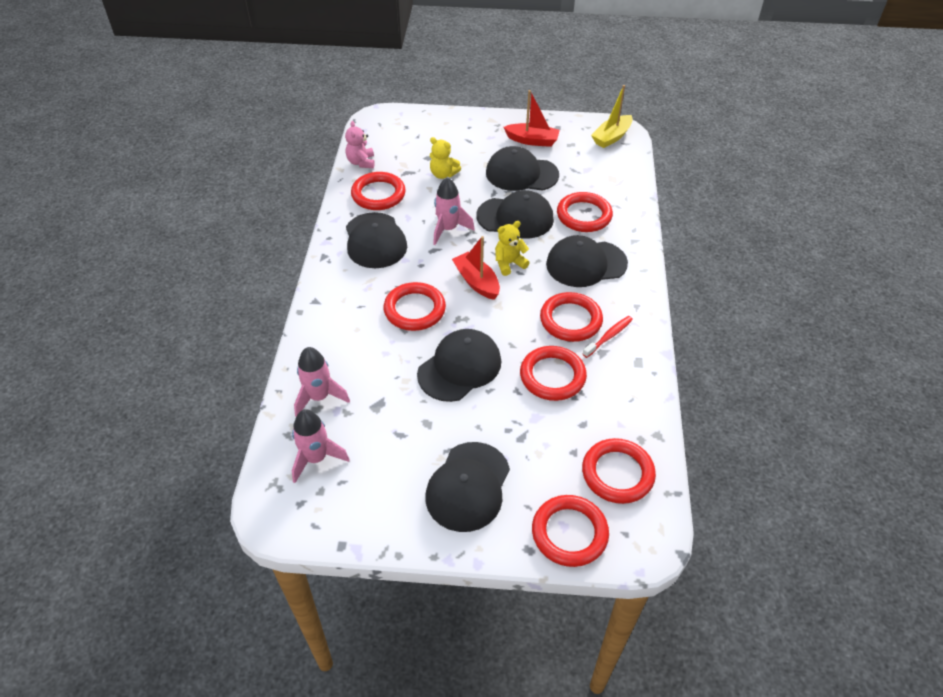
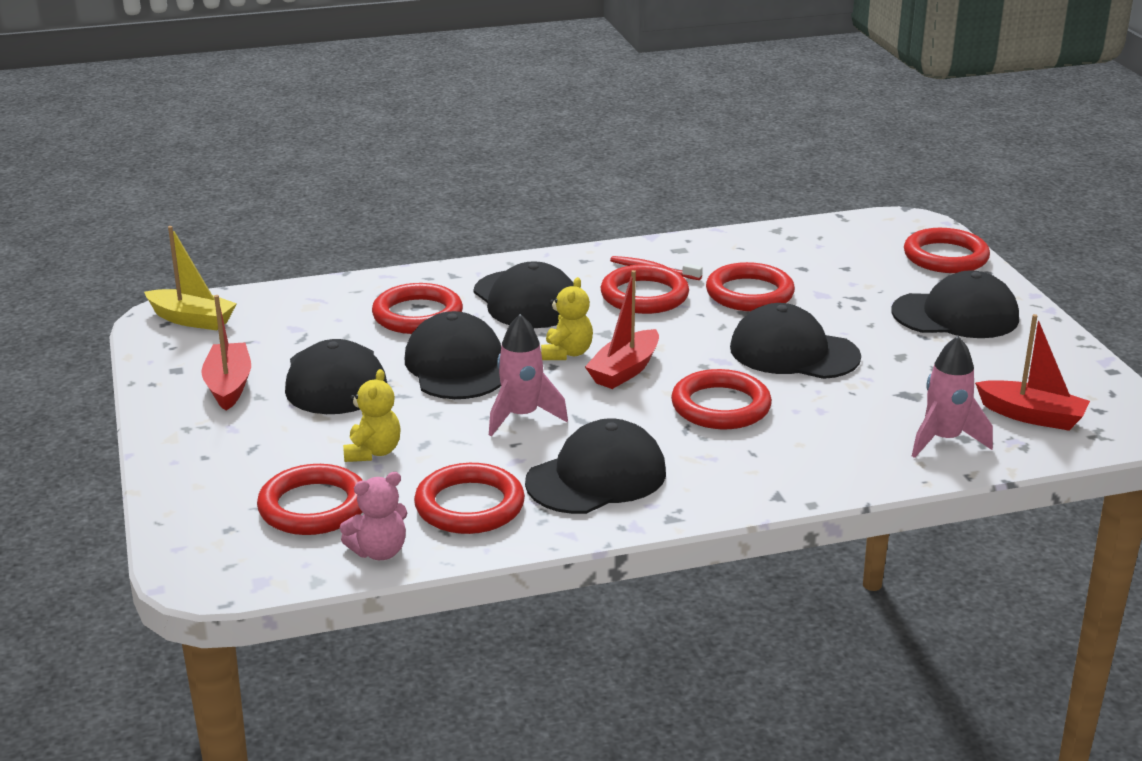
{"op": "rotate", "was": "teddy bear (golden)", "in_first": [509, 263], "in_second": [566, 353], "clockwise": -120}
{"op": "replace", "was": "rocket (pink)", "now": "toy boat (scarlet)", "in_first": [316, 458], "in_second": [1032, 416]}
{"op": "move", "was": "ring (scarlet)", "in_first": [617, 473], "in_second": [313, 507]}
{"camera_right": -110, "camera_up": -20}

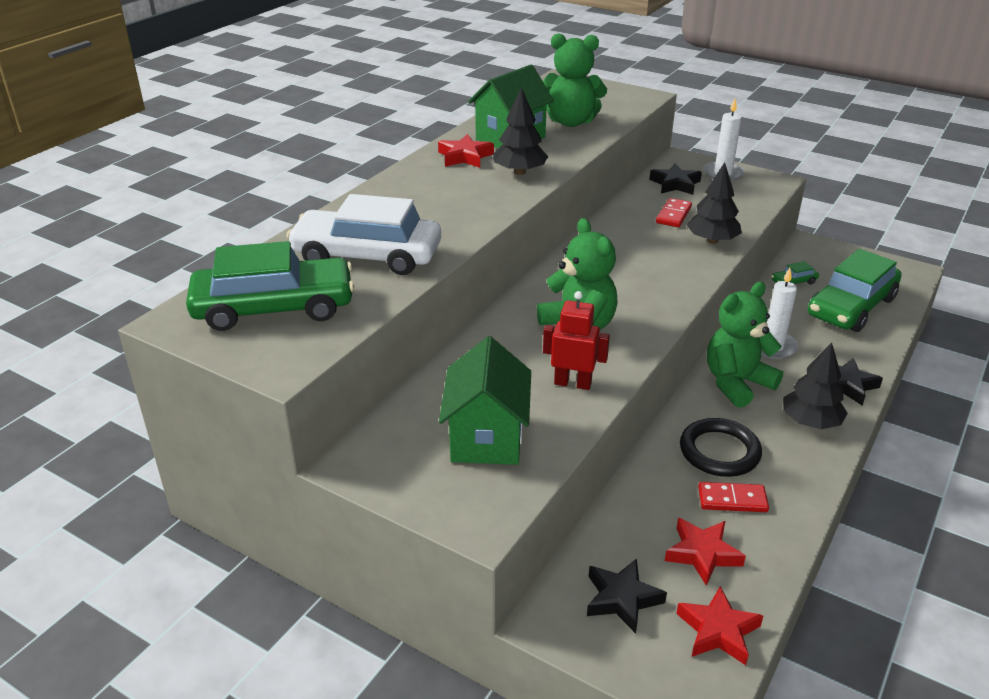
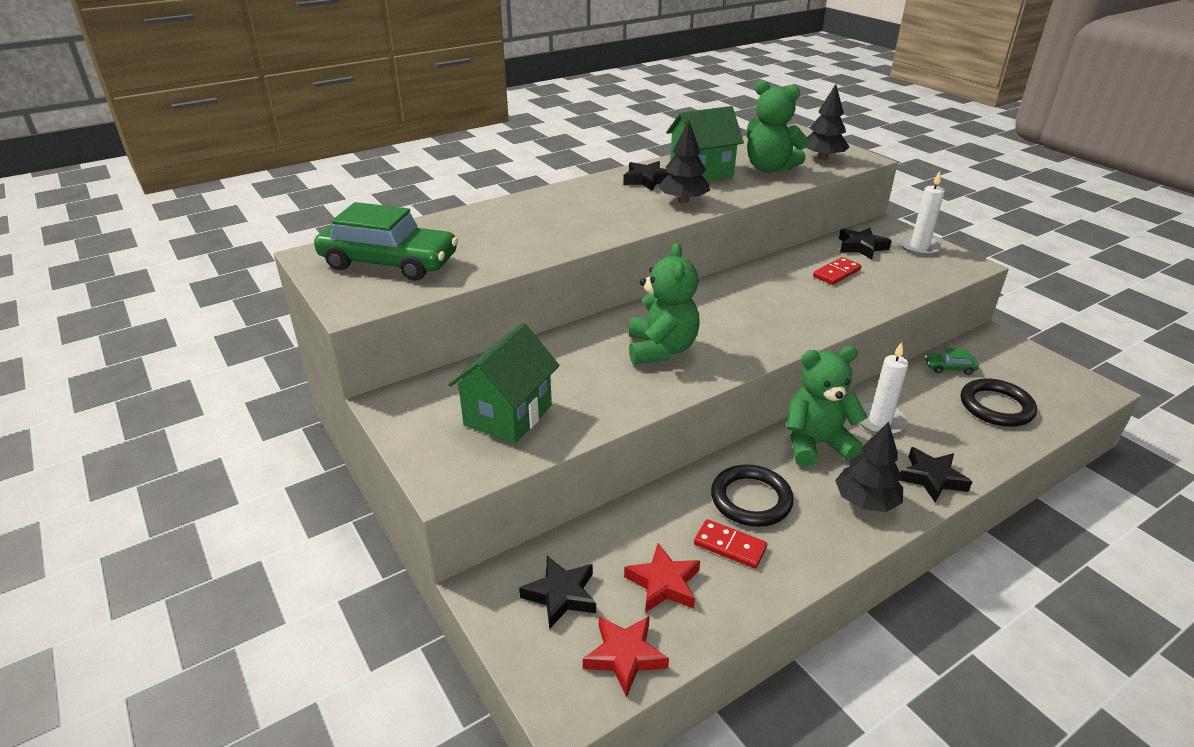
{"op": "recolor", "was": "star shape (scarlet)", "now": "star shape (ebony)", "in_first": [465, 157], "in_second": [647, 180]}
{"op": "move", "was": "fir tree (ebony)", "in_first": [712, 240], "in_second": [822, 158]}
{"op": "delete", "was": "automobile (snow-white)", "in_first": [367, 255]}
{"op": "replace", "was": "automobile (emerald)", "now": "ring (ebony)", "in_first": [851, 307], "in_second": [996, 406]}
{"op": "delete", "was": "robot (scarlet)", "in_first": [572, 383]}
{"camera_right": 25, "camera_up": 0}

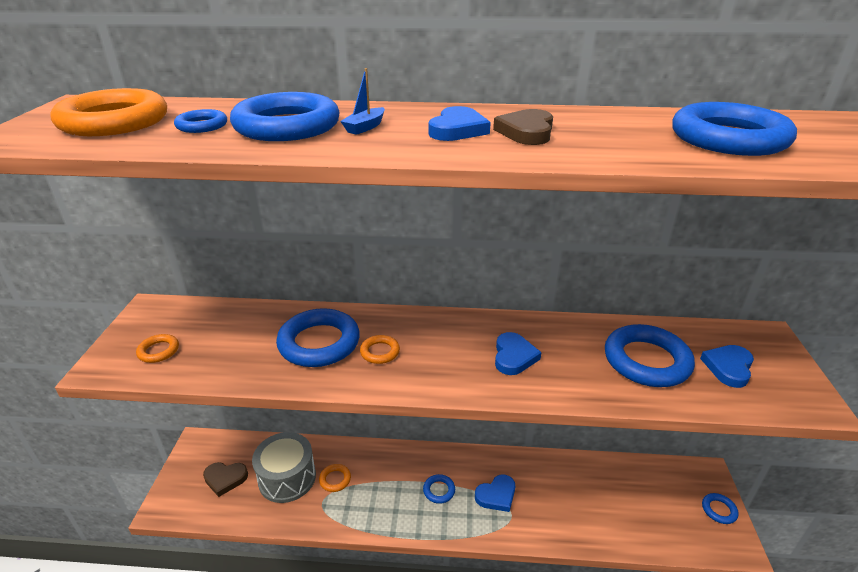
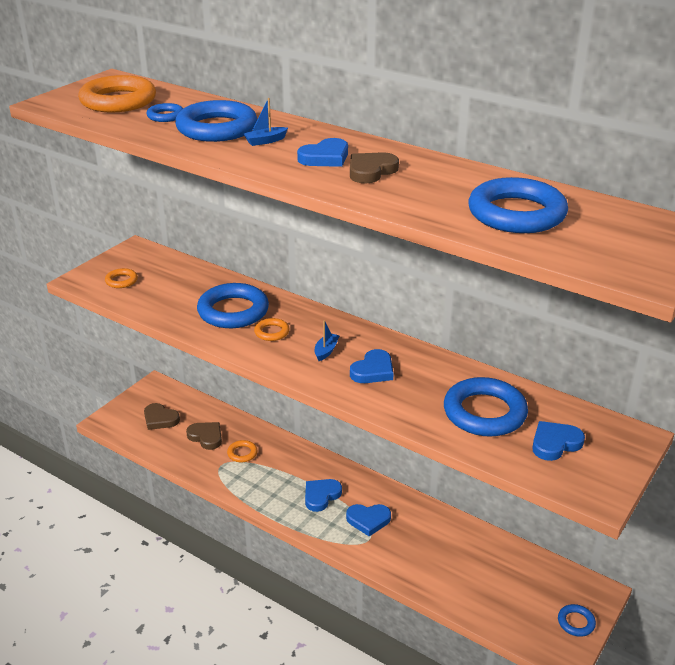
{"op": "replace", "was": "toy drum (grey)", "now": "love heart (russet)", "in_first": [287, 478], "in_second": [206, 437]}
{"op": "replace", "was": "ring (cobalt)", "now": "love heart (cobalt)", "in_first": [439, 490], "in_second": [321, 496]}
{"op": "insert", "now": "toy boat (cobalt)", "in_second": [326, 351]}
{"camera_right": 30, "camera_up": 0}

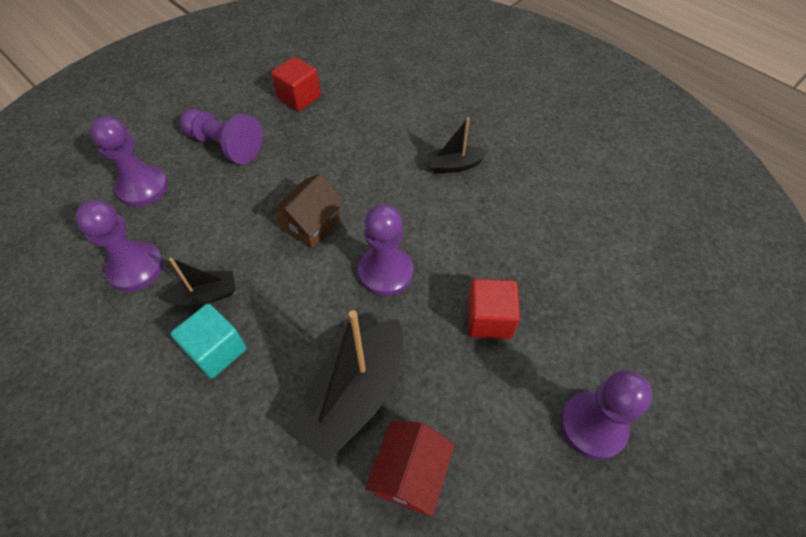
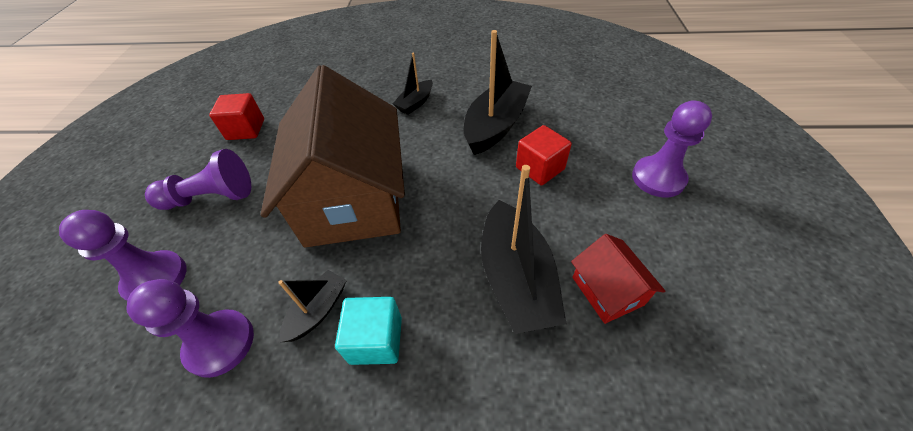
{"op": "resize", "was": "cottage (russet)", "in_first": [311, 224], "in_second": [353, 199], "ratio": 2.31}
{"op": "delete", "was": "game pawn (violet)", "in_first": [385, 272]}
{"op": "insert", "now": "toy boat (ebony)", "in_second": [495, 126]}
{"camera_right": -40, "camera_up": -5}

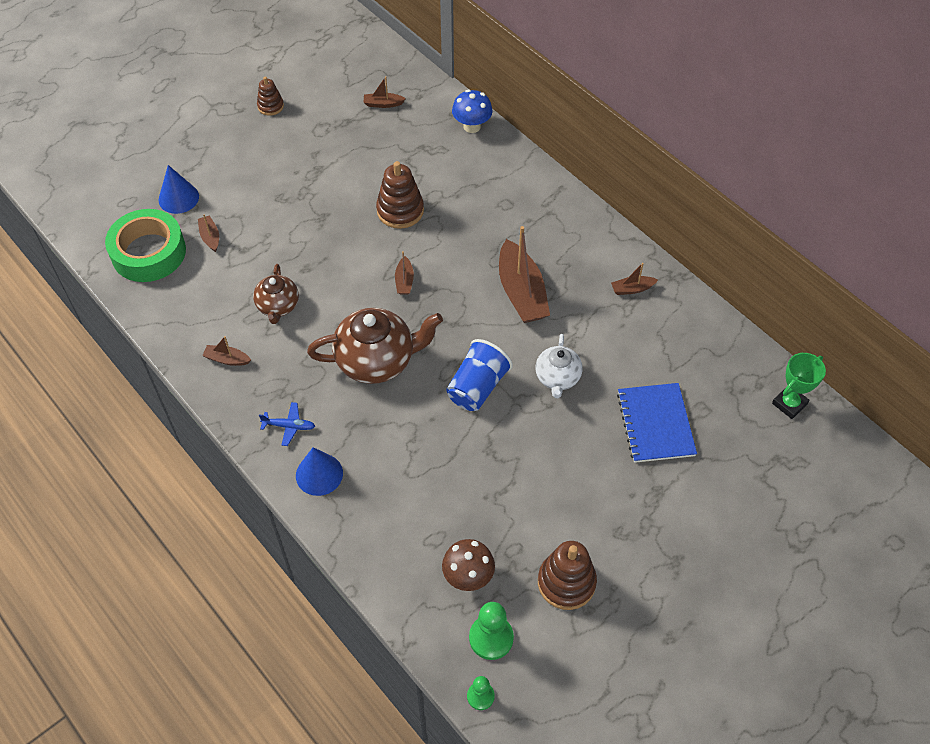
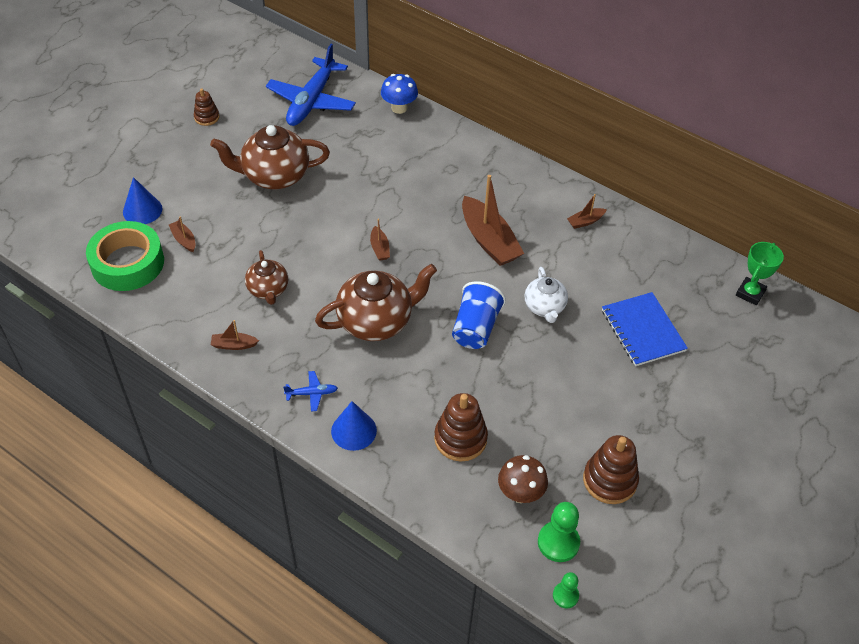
{"op": "replace", "was": "toy boat (russet)", "now": "plane (cobalt)", "in_first": [383, 104], "in_second": [312, 100]}
{"op": "move", "was": "ring stacker (russet)", "in_first": [400, 210], "in_second": [460, 439]}
{"op": "insert", "now": "teapot (russet)", "in_second": [274, 176]}
{"camera_right": -15, "camera_up": -5}

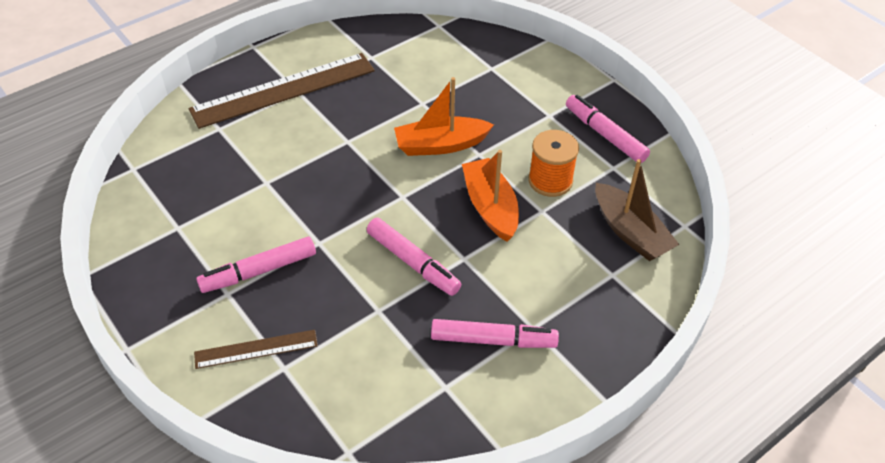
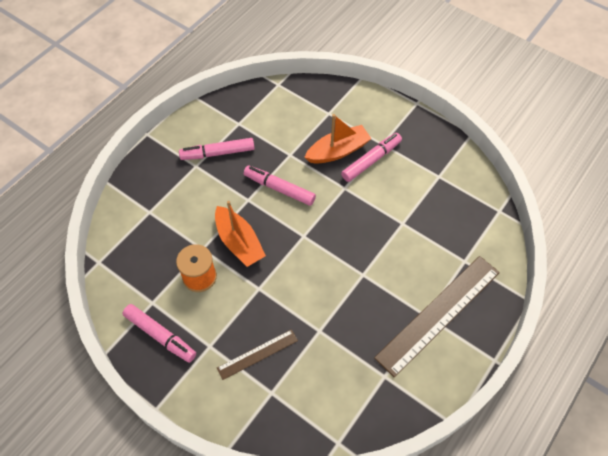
{"op": "move", "was": "toy boat (orange-coloured)", "in_first": [440, 145], "in_second": [338, 151]}
{"op": "delete", "was": "toy boat (russet)", "in_first": [630, 232]}
{"op": "move", "was": "straightedge (russet)", "in_first": [256, 349], "in_second": [257, 354]}
{"camera_right": 165, "camera_up": 10}

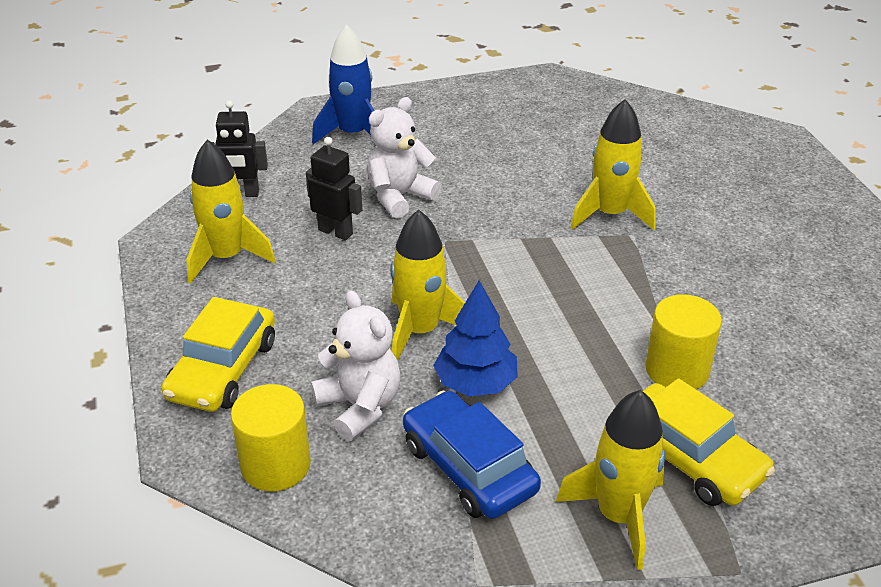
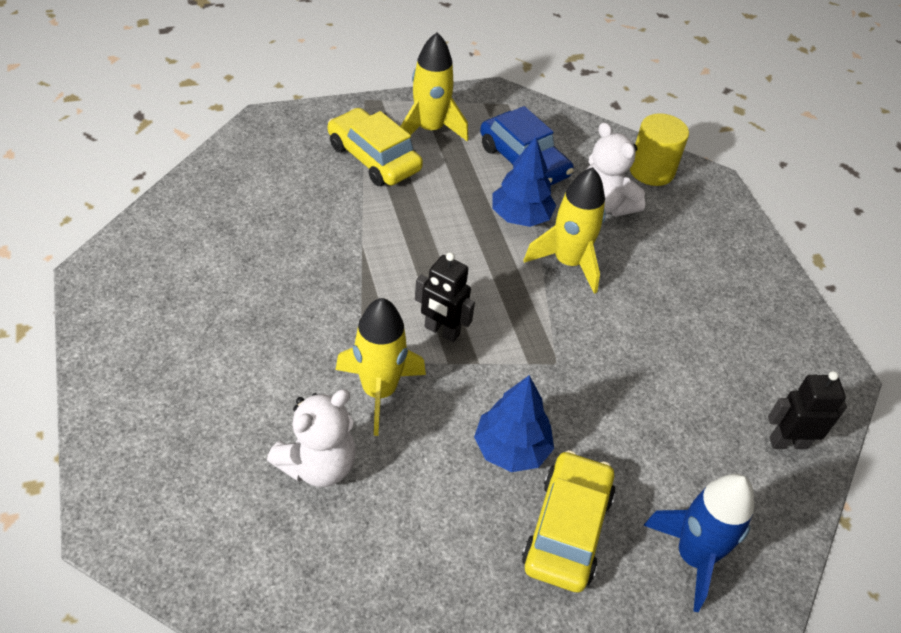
{"op": "move", "was": "teddy bear (snow-white)", "in_first": [399, 197], "in_second": [318, 465]}
{"op": "move", "was": "robot (ebony)", "in_first": [335, 232], "in_second": [441, 331]}
{"op": "delete", "was": "rocket (golden)", "in_first": [227, 257]}
{"op": "delete", "was": "cylinder shape (golden)", "in_first": [677, 370]}
{"op": "move", "was": "automobile (golden)", "in_first": [223, 369], "in_second": [567, 529]}
{"op": "insert", "now": "fir tree (cobalt)", "in_second": [511, 449]}
{"camera_right": 175, "camera_up": 10}

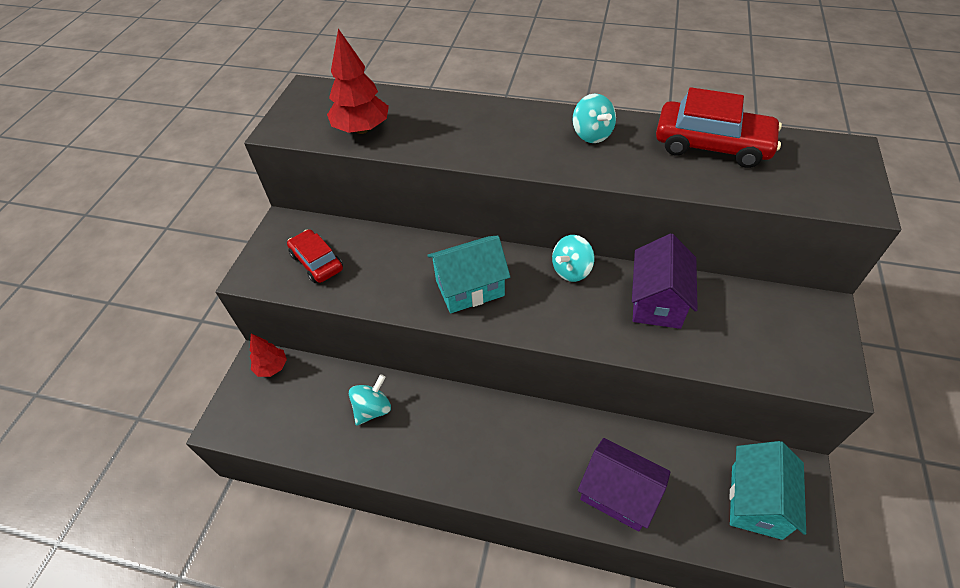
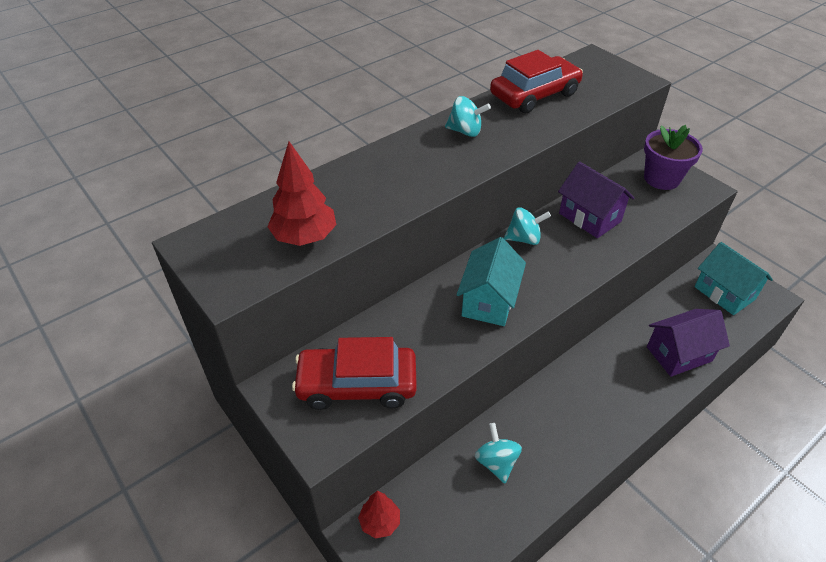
{"op": "resize", "was": "automobile (scarlet)", "in_first": [317, 262], "in_second": [357, 385], "ratio": 1.59}
{"op": "rotate", "was": "spinning top (teal)", "in_first": [571, 270], "in_second": [524, 239], "clockwise": -90}
{"op": "insert", "now": "flower pot (violet)", "in_second": [661, 178]}
{"camera_right": -55, "camera_up": -5}

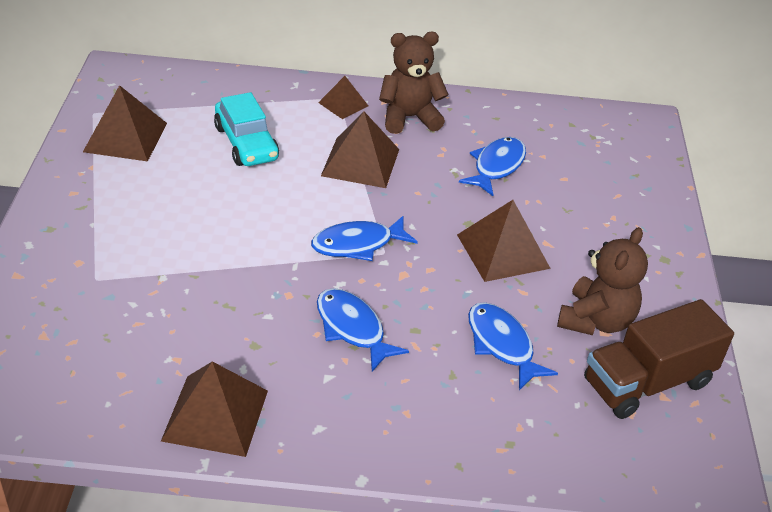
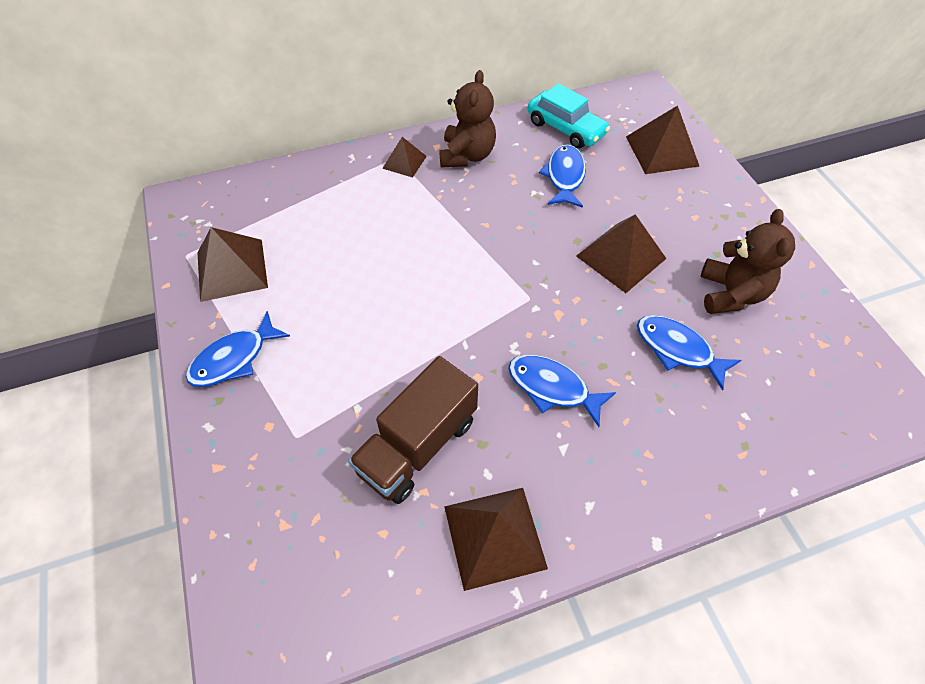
{"op": "rotate", "was": "teddy bear (russet)", "in_first": [409, 118], "in_second": [467, 155], "clockwise": 135}
{"op": "move", "was": "automobile (teal)", "in_first": [246, 143], "in_second": [565, 128]}
{"op": "move", "was": "solid pyramid (russet)", "in_first": [360, 162], "in_second": [661, 151]}
{"op": "move", "was": "fish figure (cobalt)", "in_first": [357, 244], "in_second": [234, 359]}
{"op": "move", "was": "toy truck (russet)", "in_first": [647, 382], "in_second": [417, 445]}
{"camera_right": -20, "camera_up": 15}

